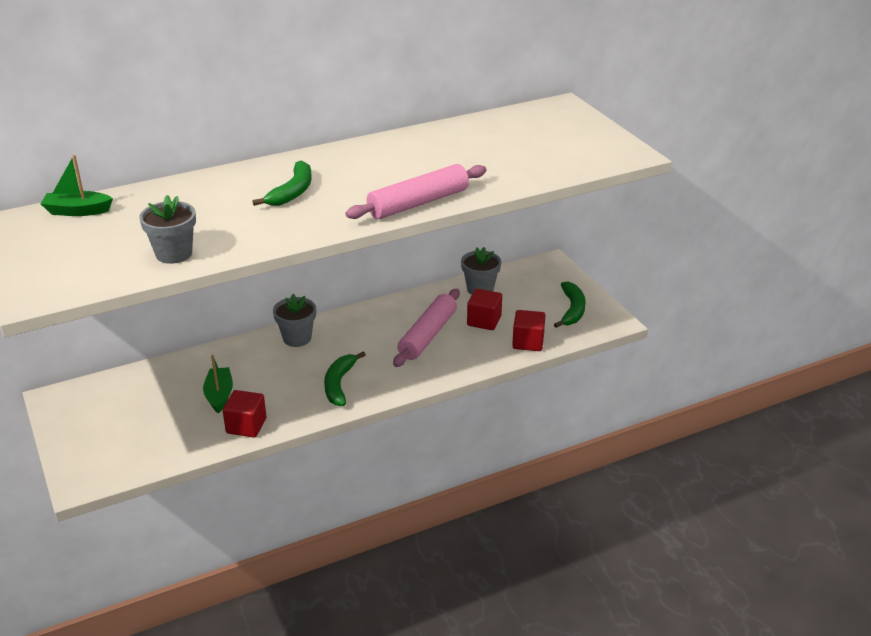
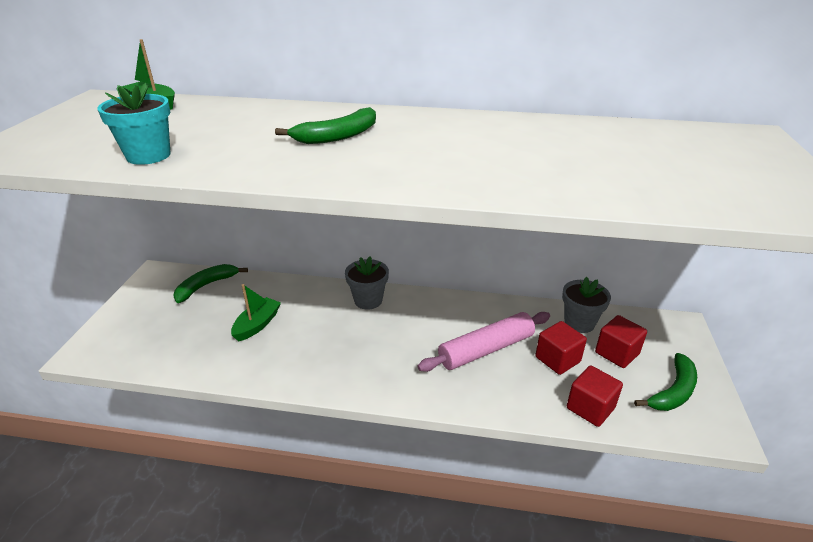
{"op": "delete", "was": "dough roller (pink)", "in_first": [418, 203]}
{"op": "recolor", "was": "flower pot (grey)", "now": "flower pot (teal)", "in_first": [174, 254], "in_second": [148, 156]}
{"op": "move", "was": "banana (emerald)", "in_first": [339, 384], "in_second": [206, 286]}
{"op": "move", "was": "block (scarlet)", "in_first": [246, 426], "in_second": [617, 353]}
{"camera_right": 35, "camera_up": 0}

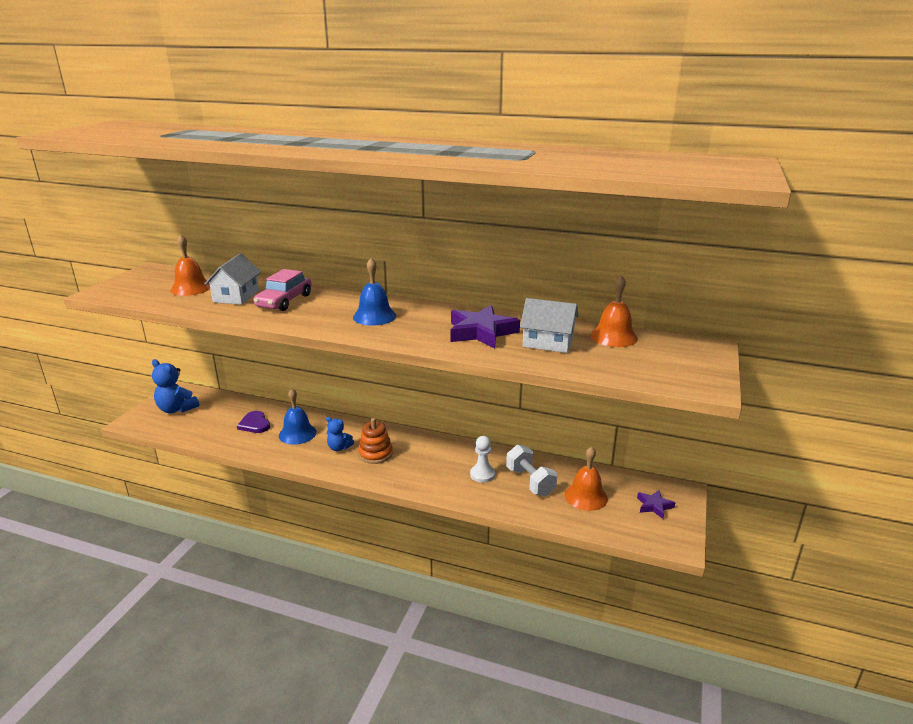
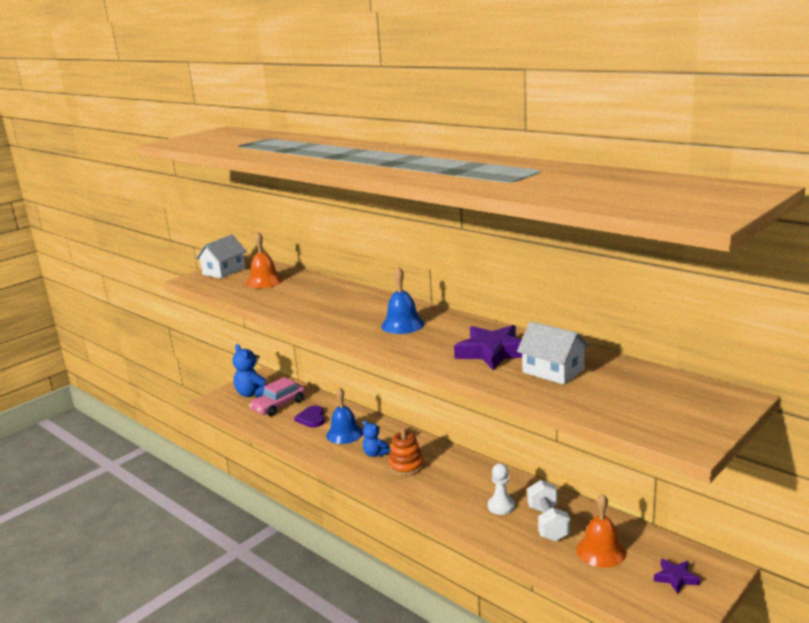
{"op": "move", "was": "cottage (snow-white)", "in_first": [236, 296], "in_second": [224, 271]}
{"op": "move", "was": "automobile (pink)", "in_first": [284, 301], "in_second": [279, 405]}
{"op": "delete", "was": "school bell (orange-coloured)", "in_first": [613, 337]}
{"camera_right": 25, "camera_up": -5}

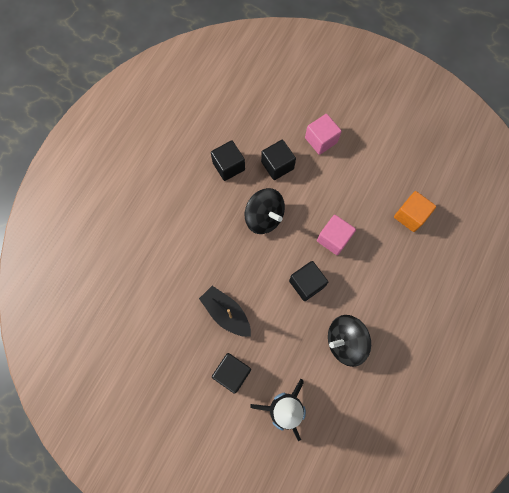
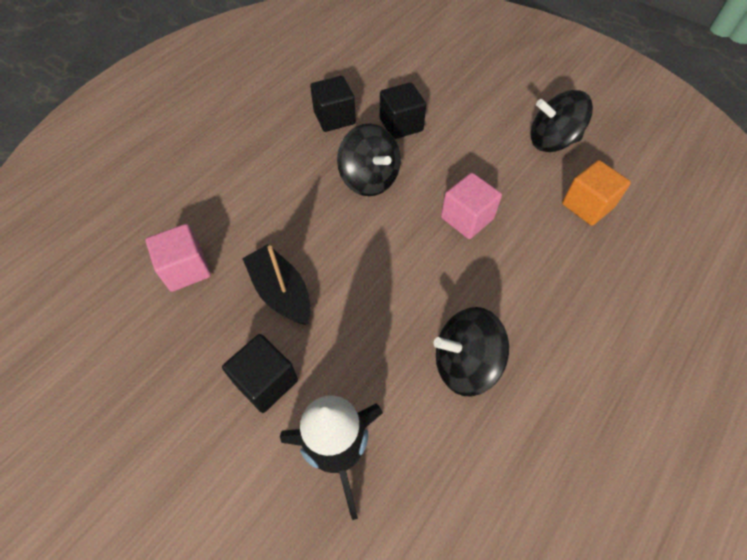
{"op": "move", "was": "block (pink)", "in_first": [321, 140], "in_second": [186, 269]}
{"op": "delete", "was": "block (ebony)", "in_first": [306, 284]}
{"op": "insert", "now": "spinning top (ebony)", "in_second": [552, 141]}
{"camera_right": 10, "camera_up": -15}

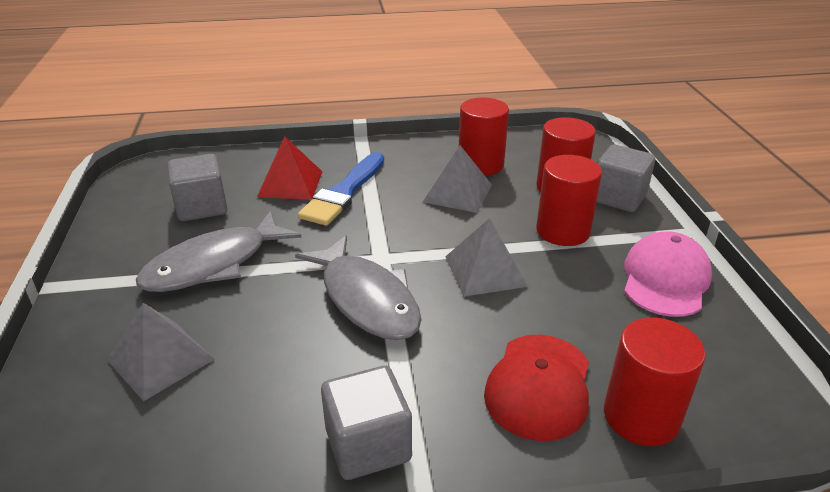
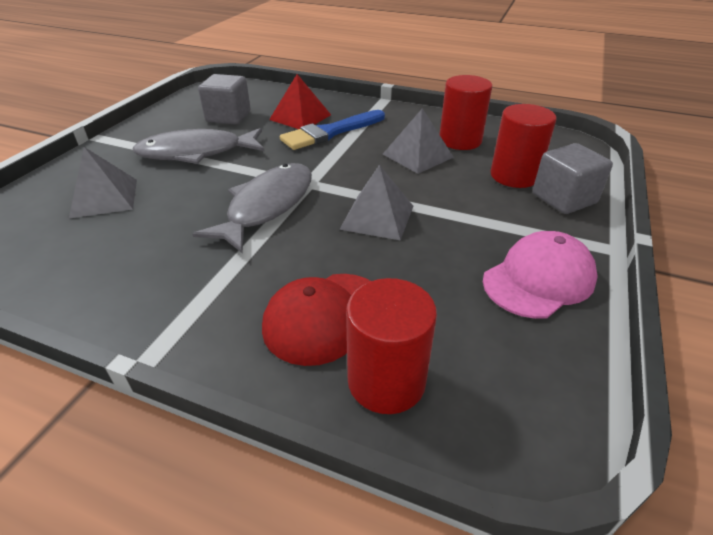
{"op": "delete", "was": "cylinder shape (scarlet)", "in_first": [563, 231]}
{"op": "rotate", "was": "fish figure (grey)", "in_first": [366, 299], "in_second": [267, 206], "clockwise": -150}
{"op": "delete", "was": "block (grey)", "in_first": [368, 445]}
{"camera_right": 30, "camera_up": 5}

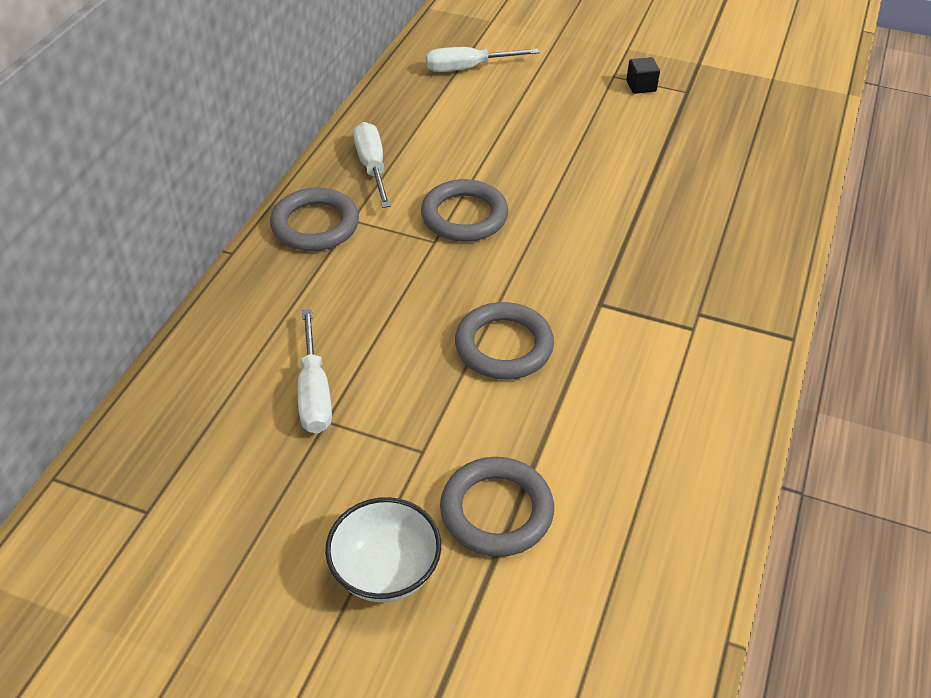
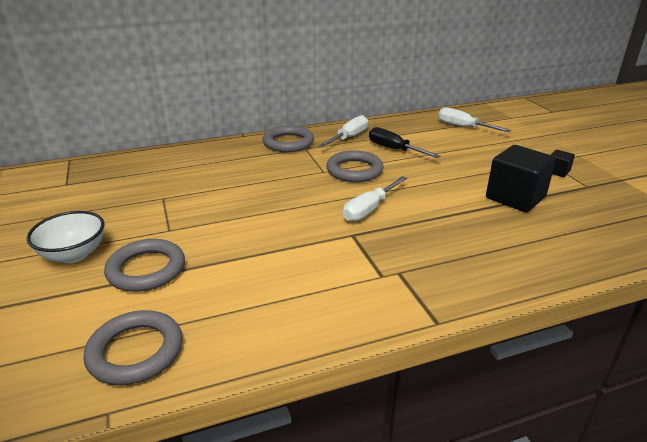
{"op": "move", "was": "ring (grey)", "in_first": [504, 346], "in_second": [135, 351]}
{"op": "move", "was": "hand screwdriver (snow-white)", "in_first": [314, 392], "in_second": [369, 209]}
{"op": "insert", "now": "hand screwdriver (ebony)", "in_second": [394, 149]}
{"op": "insert", "now": "block (ebony)", "in_second": [515, 197]}
{"camera_right": 50, "camera_up": -15}

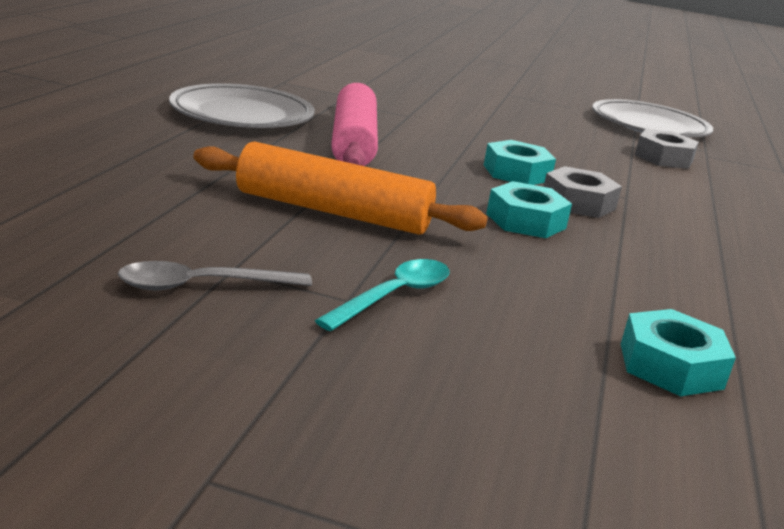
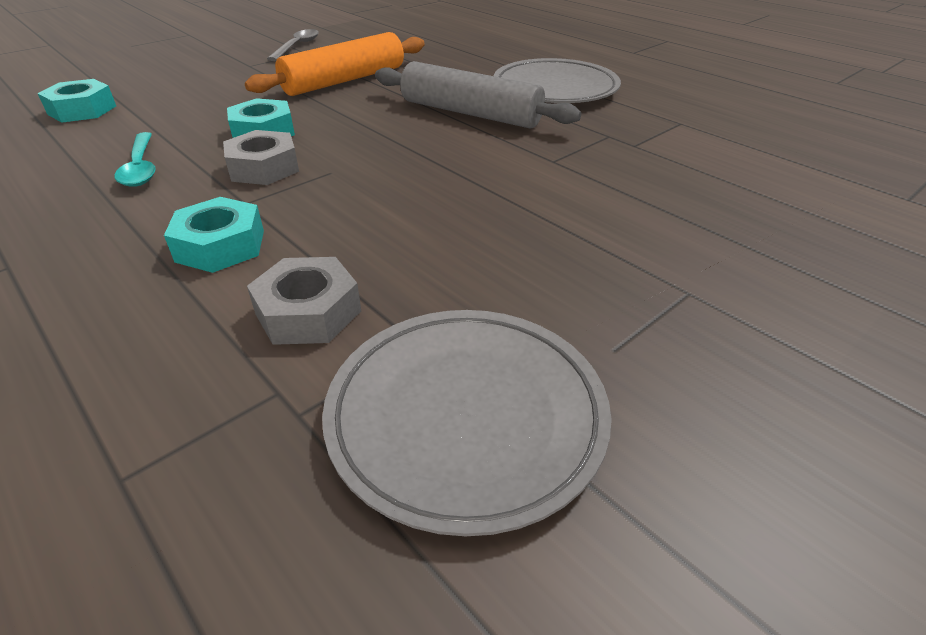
{"op": "recolor", "was": "dough roller (pink)", "now": "dough roller (grey)", "in_first": [353, 142], "in_second": [470, 113]}
{"op": "move", "was": "nut (teal)", "in_first": [516, 173], "in_second": [220, 246]}
{"op": "move", "was": "spoon (teal)", "in_first": [394, 296], "in_second": [140, 167]}
{"camera_right": 125, "camera_up": 15}

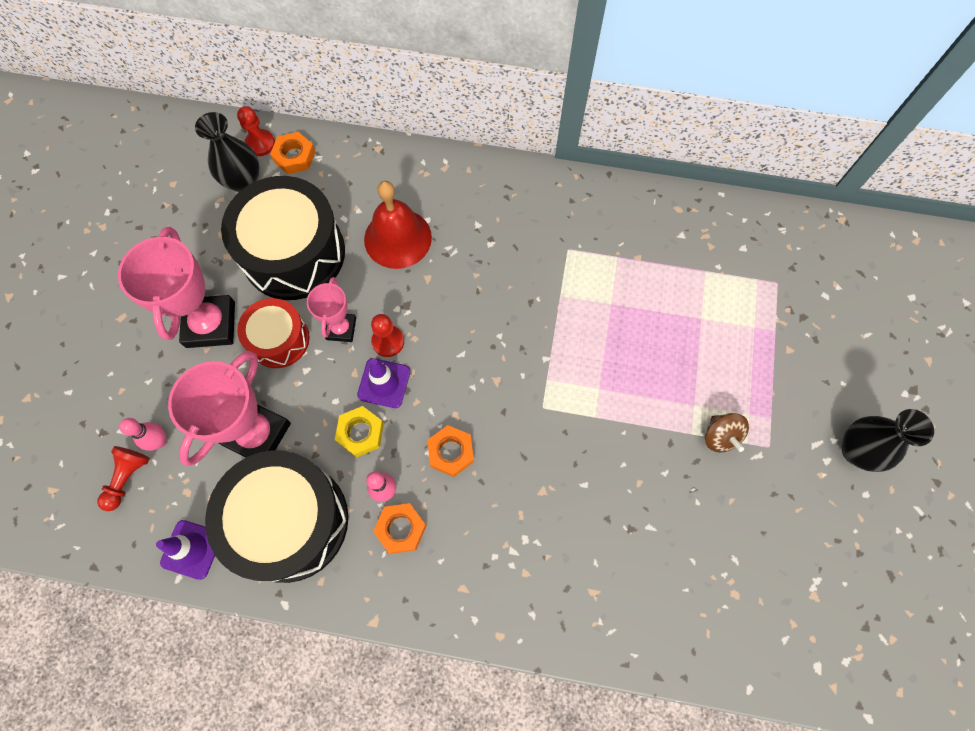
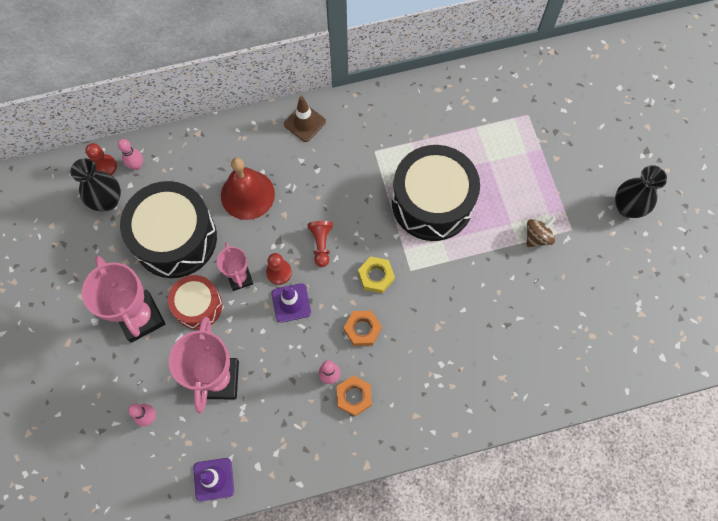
{"op": "replace", "was": "nut (orange-coloured)", "now": "bowling pin (pink)", "in_first": [294, 156], "in_second": [137, 165]}
{"op": "move", "was": "nut (golden)", "in_first": [360, 433], "in_second": [376, 276]}
{"op": "rotate", "was": "spinning top (russet)", "in_first": [720, 436], "in_second": [537, 237], "clockwise": -90}
{"op": "move", "was": "game pawn (scarlet)", "in_first": [127, 478], "in_second": [321, 244]}
{"op": "move", "was": "toy drum (ebony)", "in_first": [289, 521], "in_second": [432, 202]}
{"op": "insert", "now": "traffic cone (russet)", "in_second": [304, 123]}
{"camera_right": -25, "camera_up": 0}

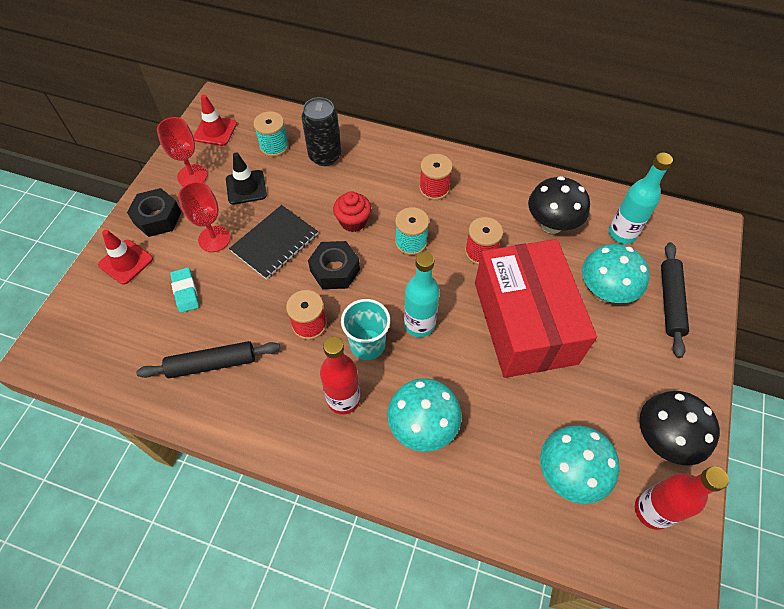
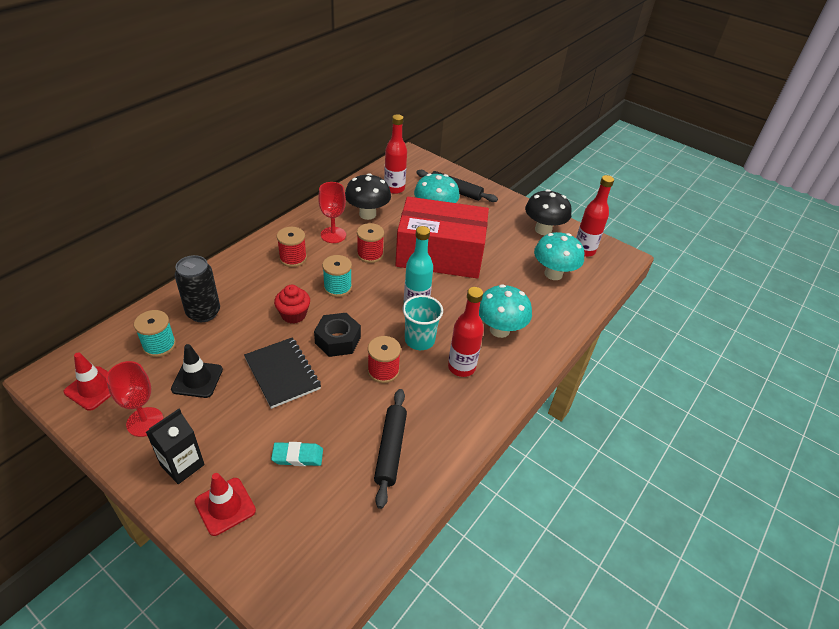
{"op": "recolor", "was": "flask (teal)", "now": "flask (scarlet)", "in_first": [622, 234], "in_second": [394, 188]}
{"op": "move", "was": "goblet (scarlet)", "in_first": [214, 239], "in_second": [333, 235]}
{"op": "replace", "was": "nut (ebony)", "now": "milk carton (ebony)", "in_first": [157, 218], "in_second": [182, 465]}
{"camera_right": -75, "camera_up": -15}

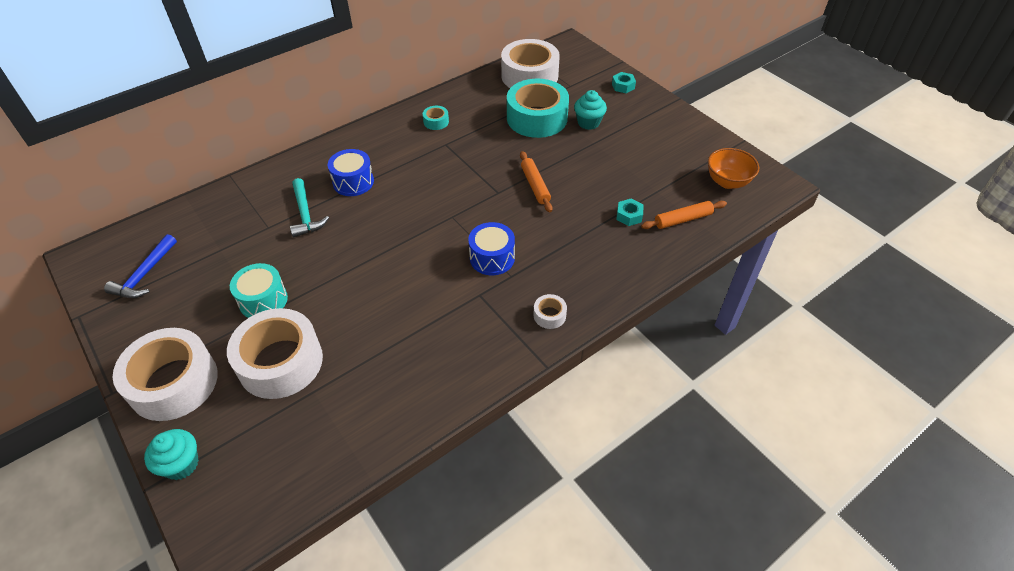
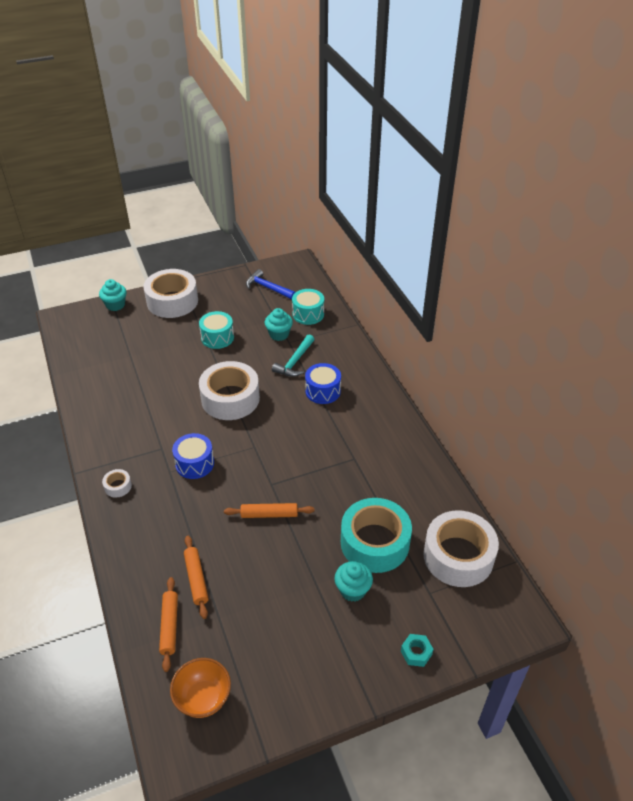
{"op": "delete", "was": "roll of tape (teal)", "in_first": [436, 122]}
{"op": "rotate", "was": "carpenter's hammer (teal)", "in_first": [305, 214], "in_second": [295, 361], "clockwise": -60}
{"op": "replace", "was": "nut (teal)", "now": "dough roller (orange-coloured)", "in_first": [629, 216], "in_second": [196, 579]}
{"op": "move", "was": "roll of tape (snow-white)", "in_first": [280, 362], "in_second": [230, 398]}
{"op": "insert", "now": "toy drum (teal)", "in_second": [308, 314]}
{"op": "insert", "now": "cupcake (teal)", "in_second": [279, 334]}
{"camera_right": 105, "camera_up": -5}

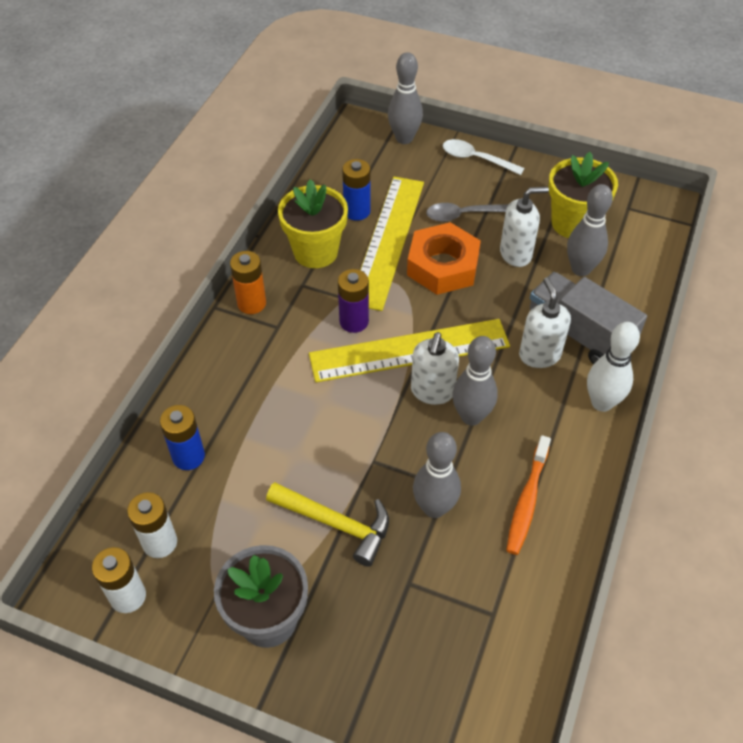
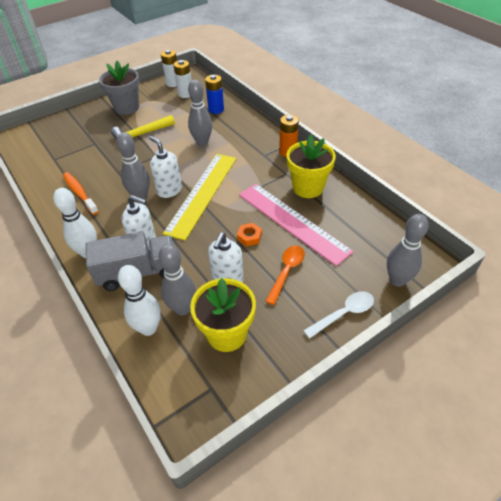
{"op": "delete", "was": "power cell (cobalt)", "in_first": [357, 211]}
{"op": "recolor", "was": "straightedge (golden)", "now": "straightedge (pink)", "in_first": [387, 240], "in_second": [292, 222]}
{"op": "recolor", "was": "spoon (grey)", "now": "spoon (orange-coloured)", "in_first": [463, 215], "in_second": [286, 271]}
{"op": "resize", "was": "nut (orange-coloured)", "in_first": [443, 266], "in_second": [249, 237], "ratio": 0.45}
{"op": "delete", "was": "power cell (violet)", "in_first": [354, 321]}
{"op": "move", "was": "bowling pin (grey)", "in_first": [434, 508], "in_second": [202, 142]}
{"op": "insert", "now": "bowling pin (snow-white)", "in_second": [148, 328]}
{"camera_right": 125, "camera_up": -5}

